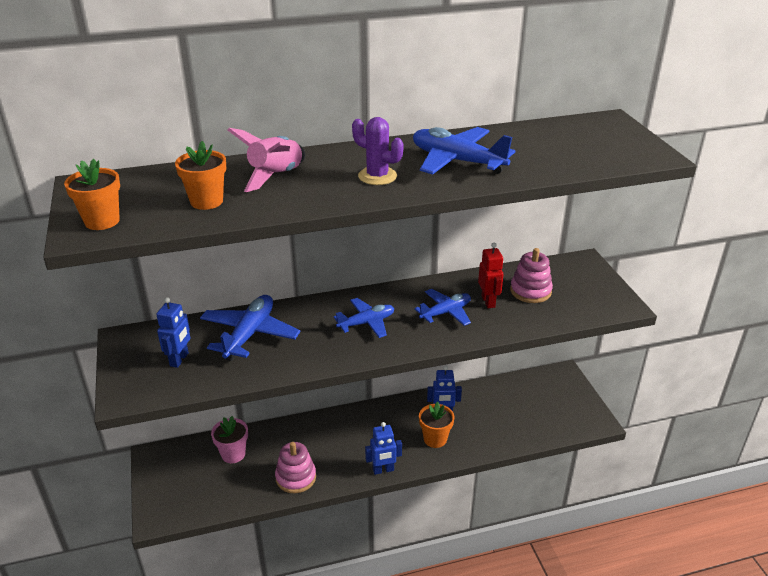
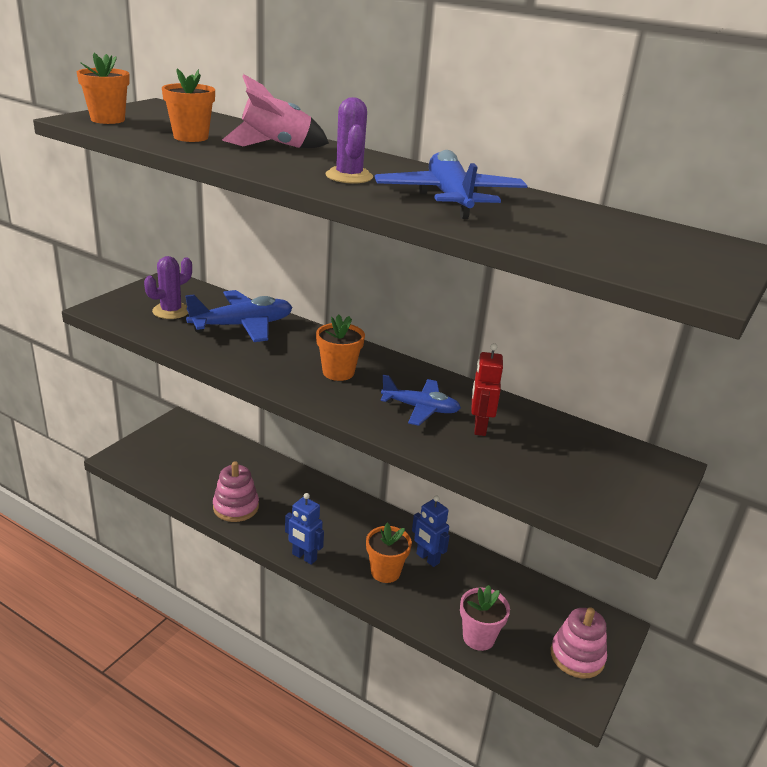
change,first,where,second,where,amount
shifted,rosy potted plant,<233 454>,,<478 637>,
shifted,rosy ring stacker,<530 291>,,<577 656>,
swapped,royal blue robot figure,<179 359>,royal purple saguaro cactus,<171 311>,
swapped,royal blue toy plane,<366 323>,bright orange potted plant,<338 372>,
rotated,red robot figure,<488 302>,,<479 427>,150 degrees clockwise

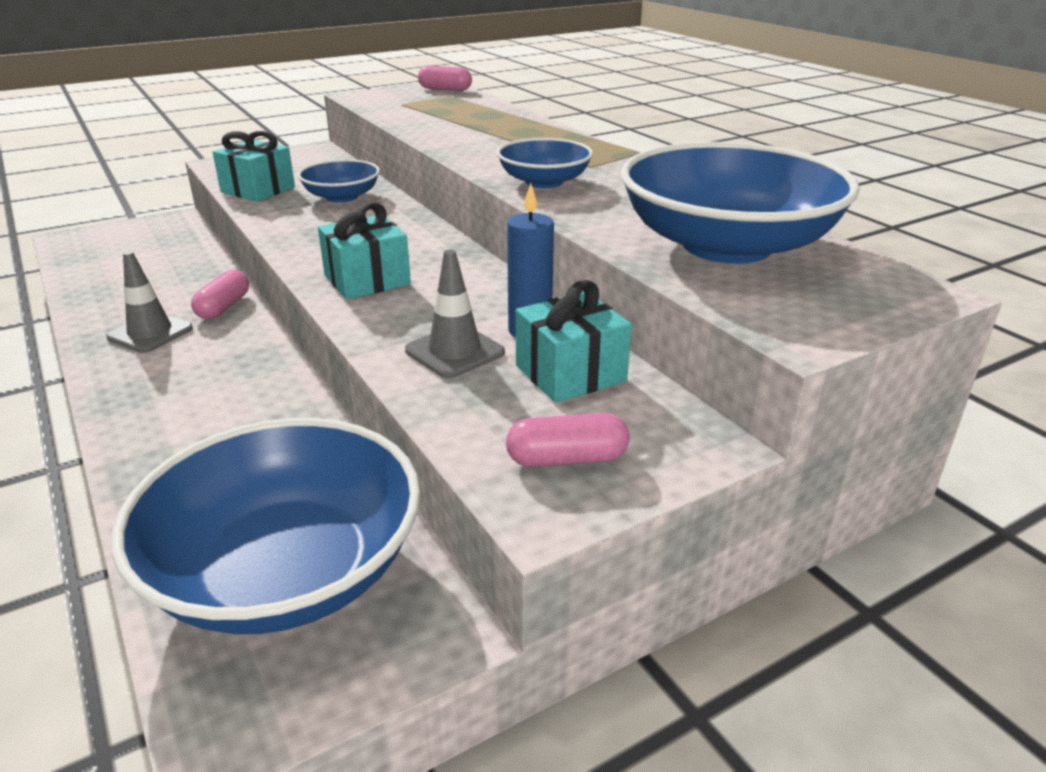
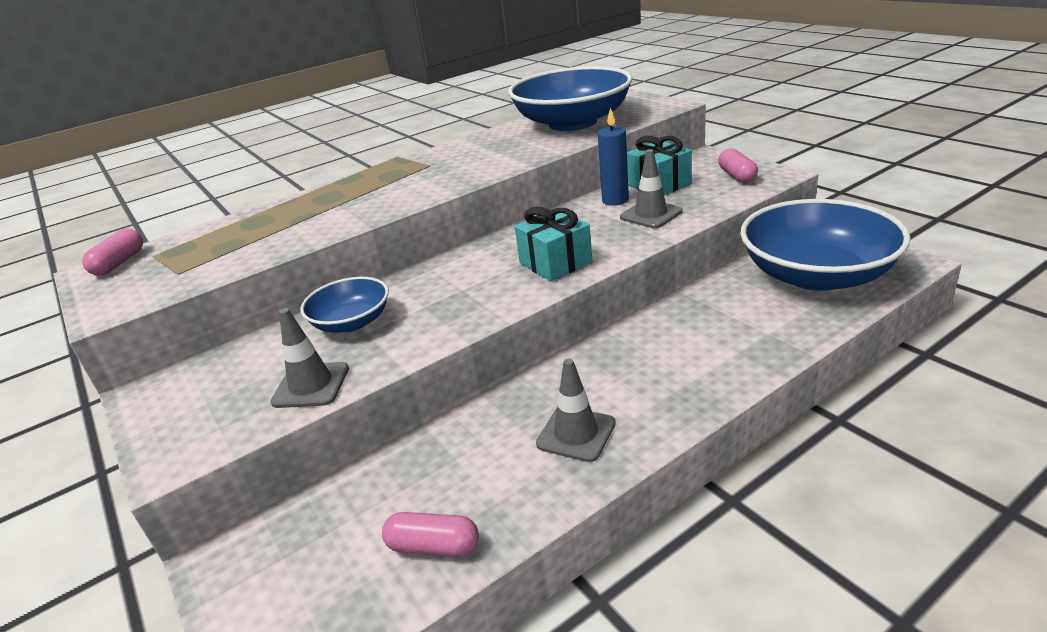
change,first,where,second,where,amount
gone,royal blue deep dish,<544 182>,,,
shifted,rosy pill shape,<223 307>,,<433 546>,
swapped,turquoise wrapped gift,<258 190>,grey safety cone,<311 385>,

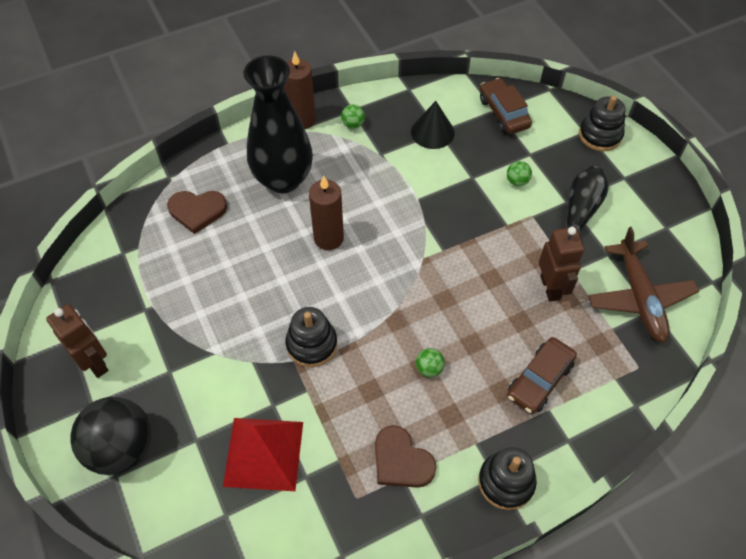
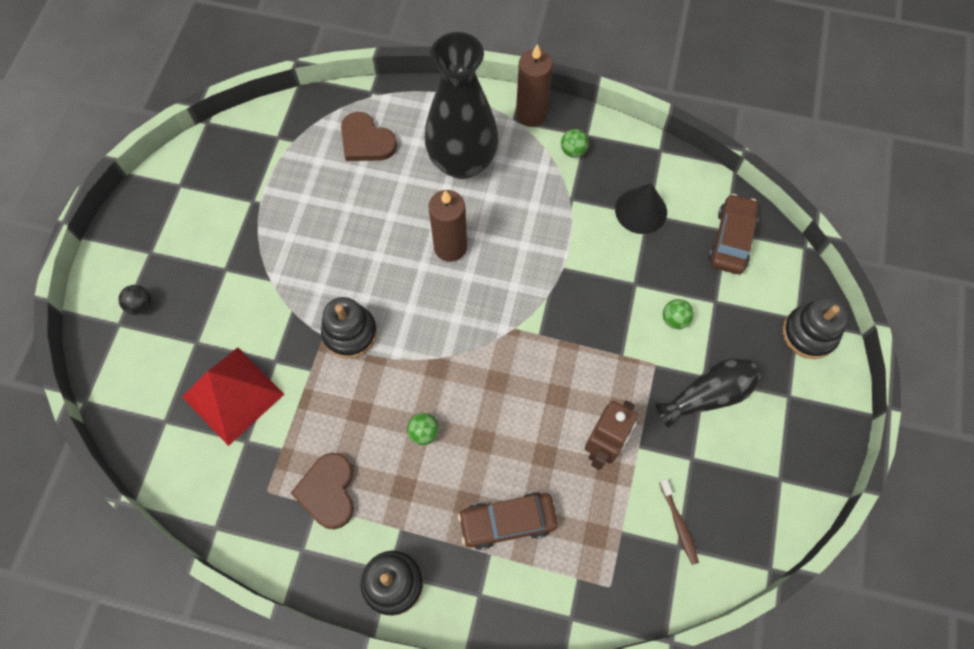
change,first,where,second,where,amount
gone,dark brown robot figure,<95 363>,,,
swapped,dark brown toy plane,<639 297>,dark brown toothbrush,<678 524>,
scaled,jet-black play ball,<122 448>,,<141 305>,x0.41

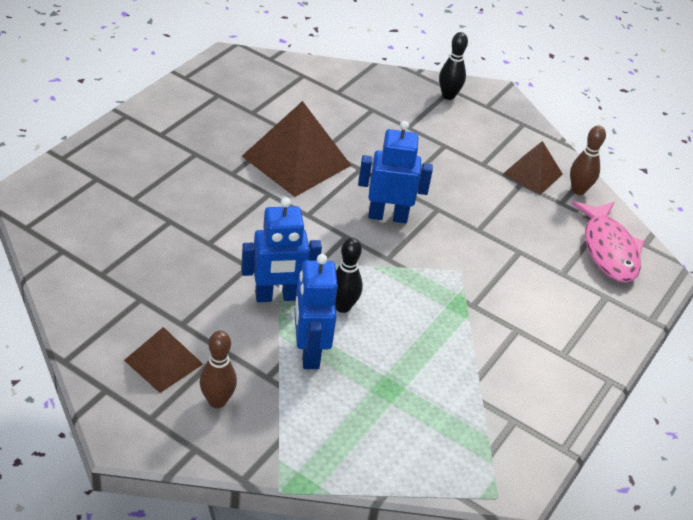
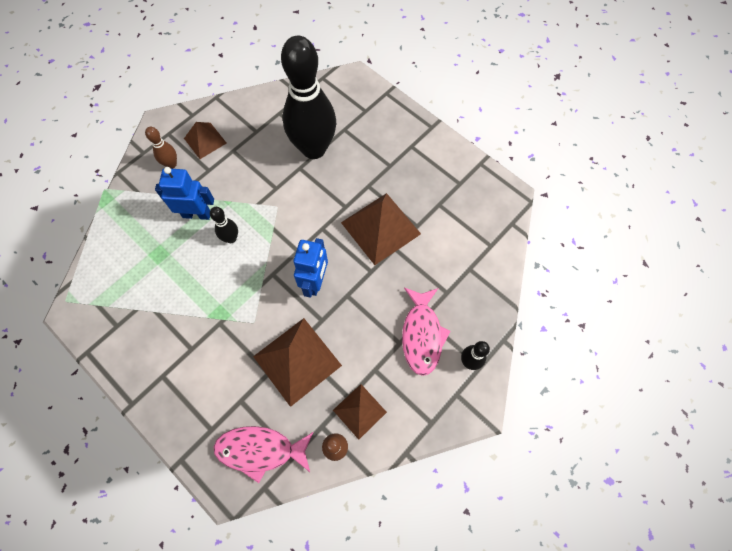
change,first,where,second,where,amount
gone,royal blue robot figure,<277 296>,,,
new,,,dark brown pyramid shape,<297 361>,
new,,,jet-black bowling pin,<314 149>,
new,,,rosy toy fish,<422 335>,

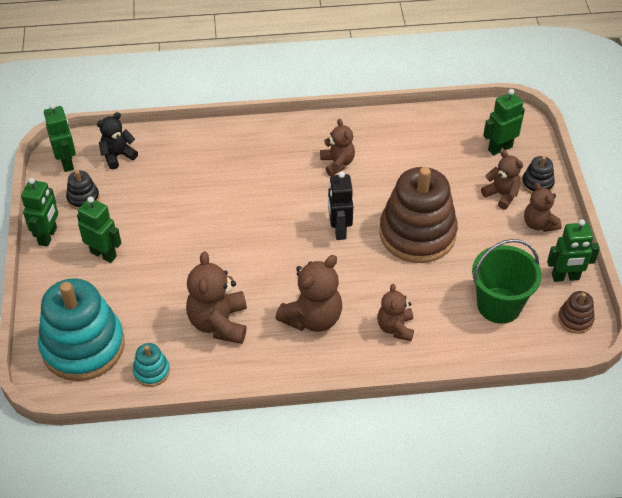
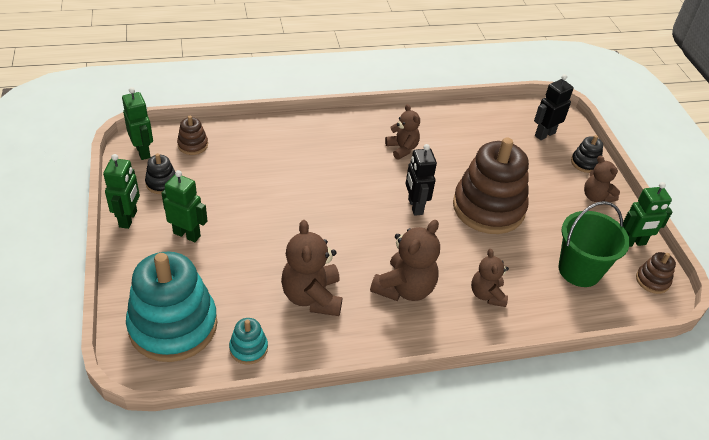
change,first,where,second,where,amount
gone,dark brown teddy,<501 195>,,,
swapped,jet-black teddy,<118 156>,dark brown ring stacker,<193 145>,
repainted,emerald robot figure,<500 148>,jet-black robot figure,<544 134>,

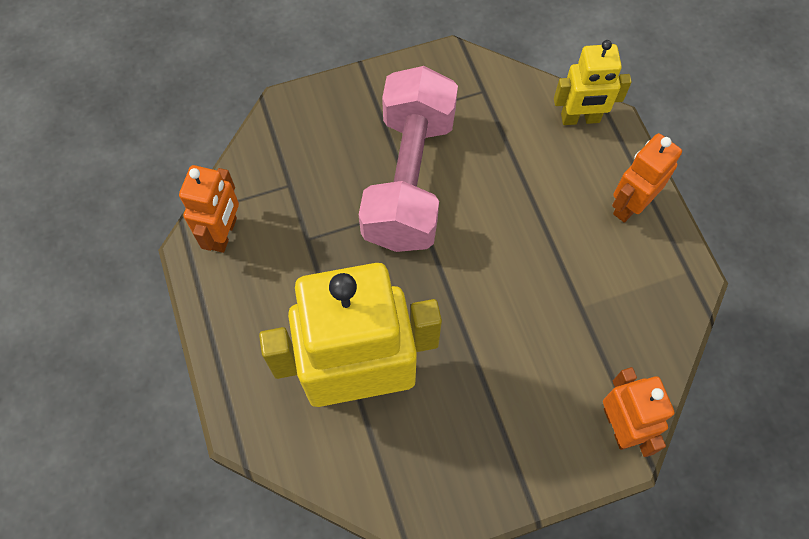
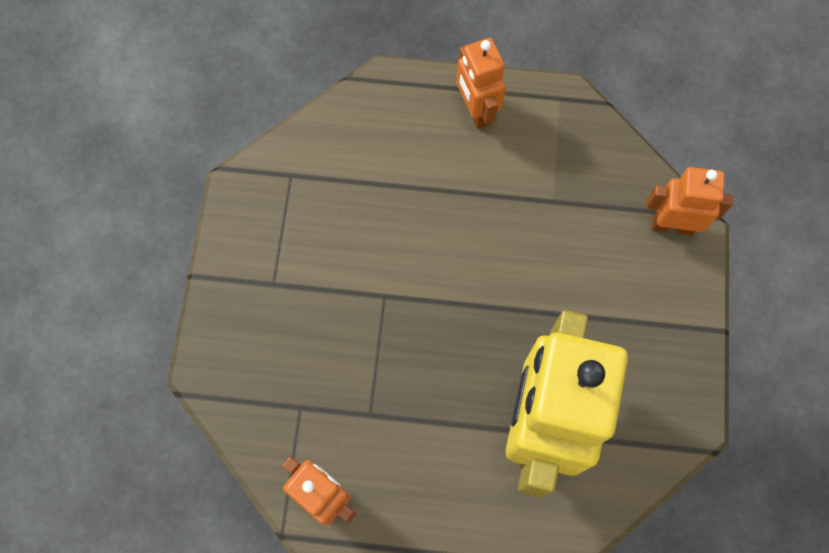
change,first,where,second,where,amount
gone,rosy free weight,<409 179>,,,
gone,bright yellow robot figure,<580 119>,,,

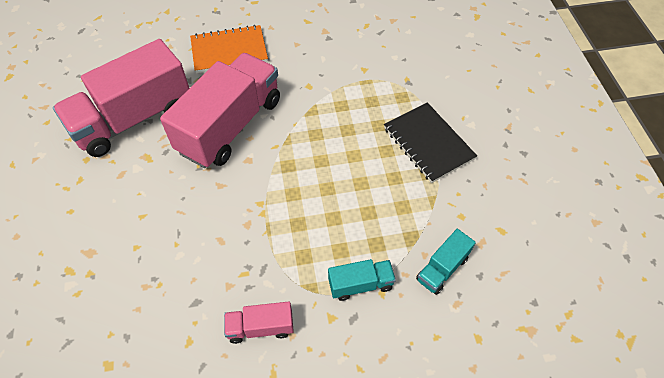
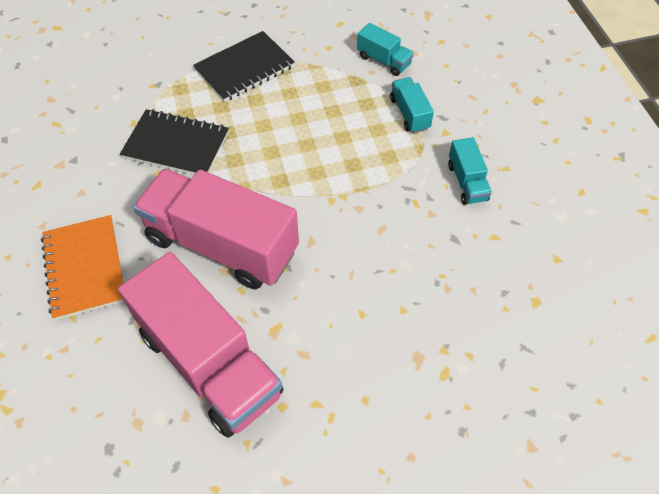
change,first,where,second,where,amount
new,,,jet-black notepad,<176 145>,
repainted,rosy toy truck,<260 327>,turquoise toy truck,<467 182>,

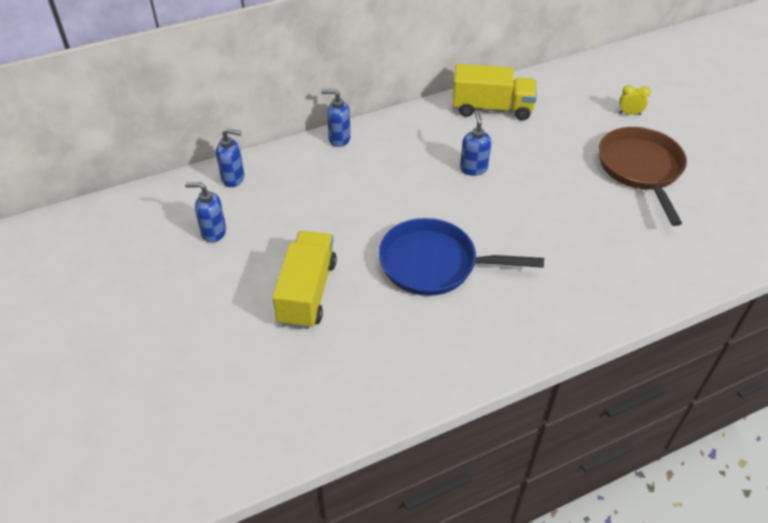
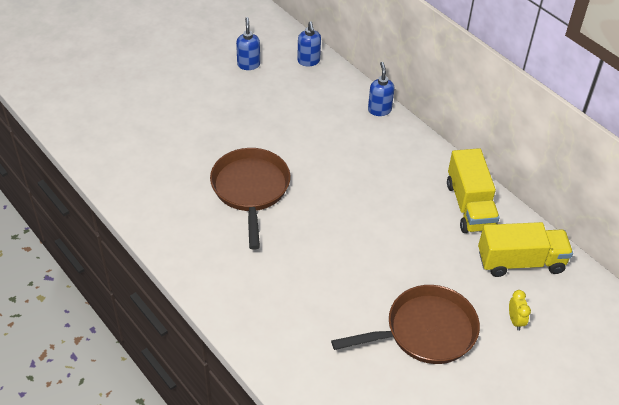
change,first,where,second,where,amount
gone,royal blue soap dispenser,<473 168>,,,
shifted,bright yellow toy truck,<307 292>,,<520 262>,
repainted,royal blue skillet,<434 264>,dark brown skillet,<250 190>,

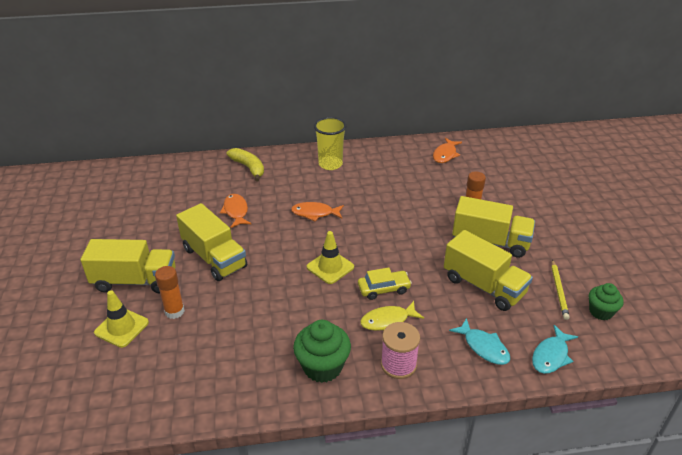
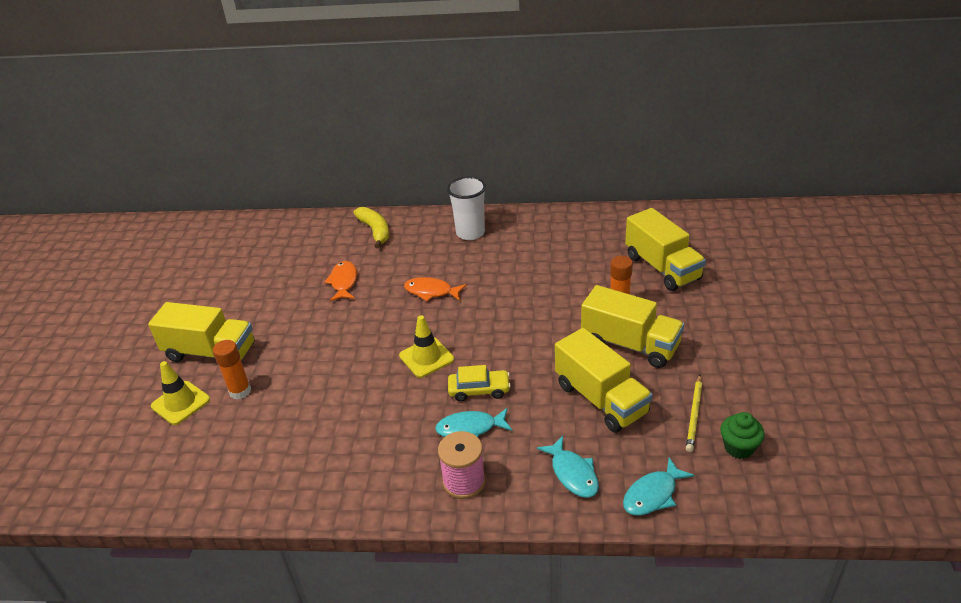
change,first,where,second,where,amount
gone,emerald cupcake,<322 367>,,,
gone,bright orange toy fish,<445 155>,,,
shifted,bright yellow toy truck,<214 258>,,<662 268>,
repainted,bright yellow beaker,<330 164>,snow-white beaker,<470 233>,
repainted,bright yellow toy fish,<388 321>,turquoise toy fish,<470 428>,

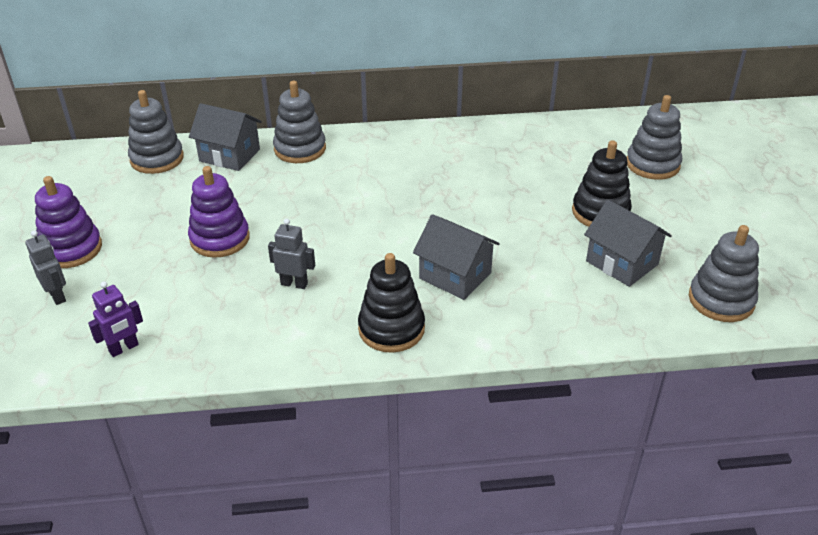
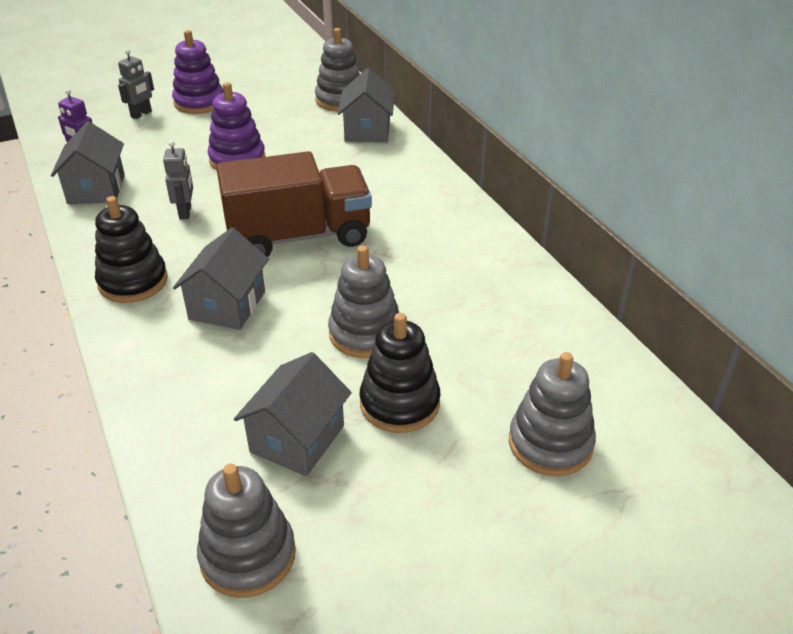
change,first,where,second,where,amount
new,,,grey toy house,<96 189>,
new,,,dark brown toy truck,<299 236>,
shifted,grey ring stacker,<300 149>,,<365 333>,

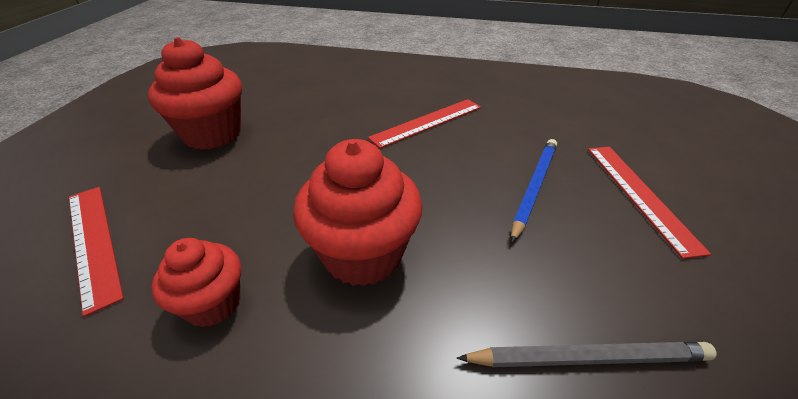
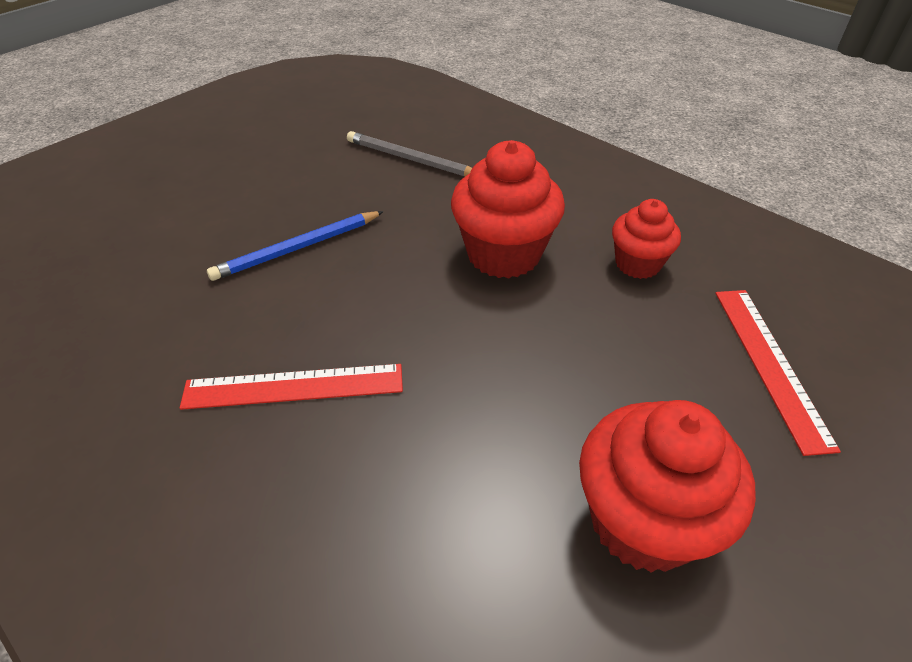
change,first,where,second,where,amount
gone,red measuring stick,<639 194>,,,

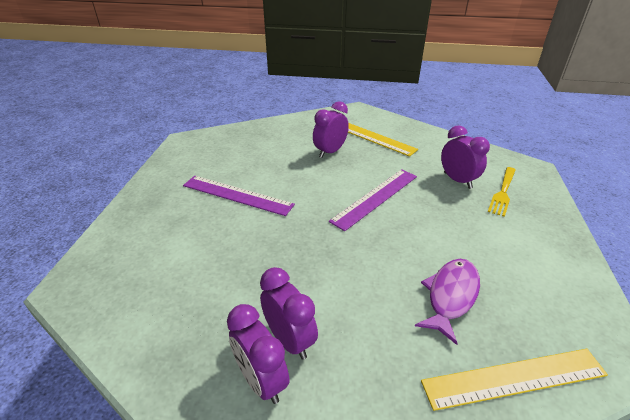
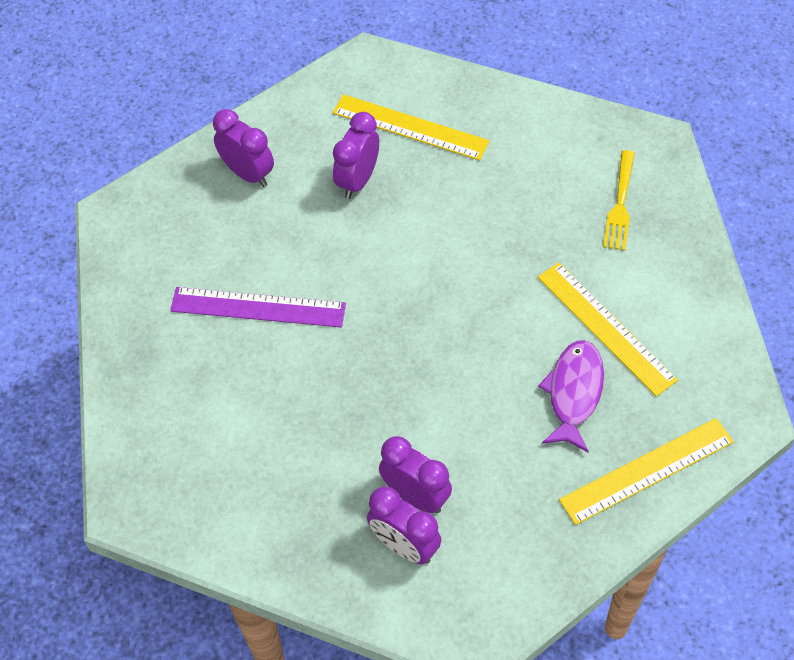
change,first,where,second,where,amount
gone,royal purple measuring stick,<375 198>,,,
new,,,bright yellow measuring stick,<606 327>,
shifted,royal purple bedside clock,<457 180>,,<248 174>,

